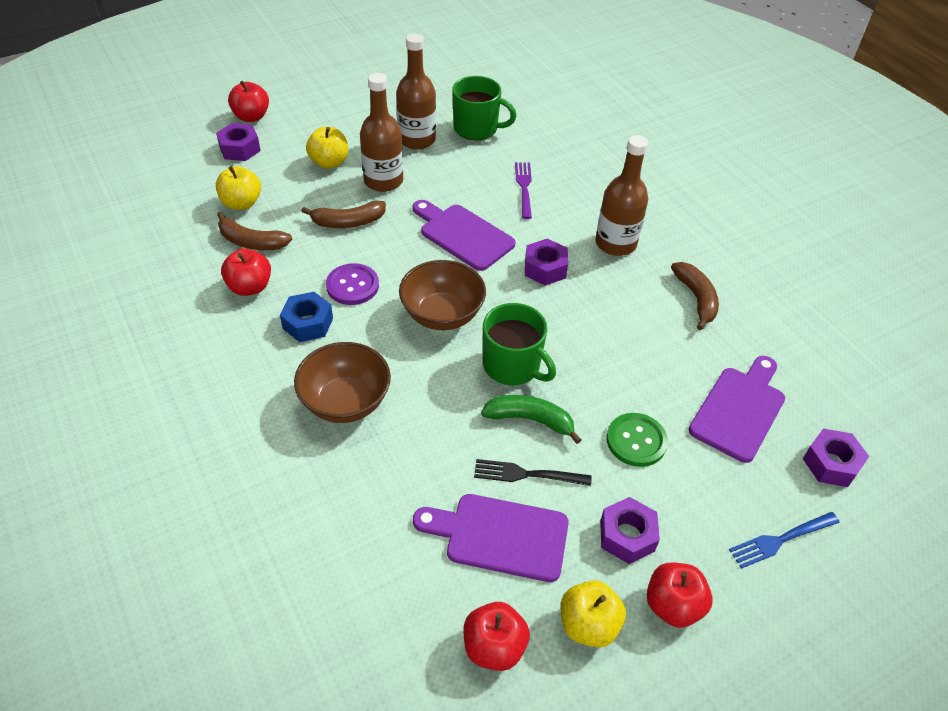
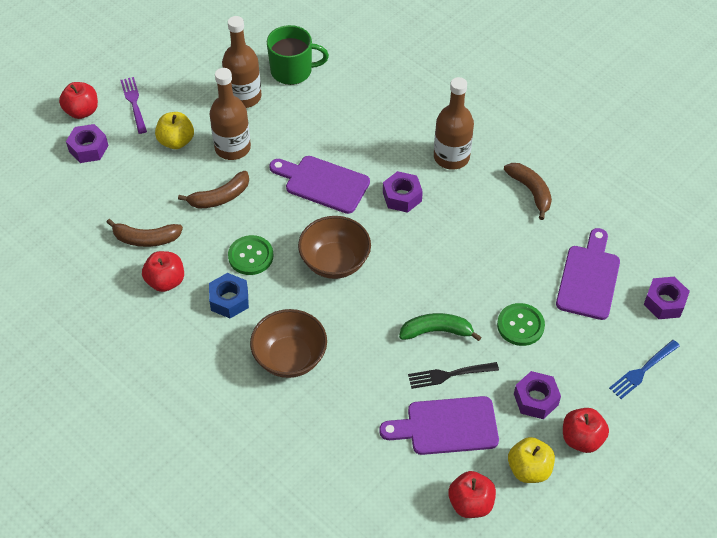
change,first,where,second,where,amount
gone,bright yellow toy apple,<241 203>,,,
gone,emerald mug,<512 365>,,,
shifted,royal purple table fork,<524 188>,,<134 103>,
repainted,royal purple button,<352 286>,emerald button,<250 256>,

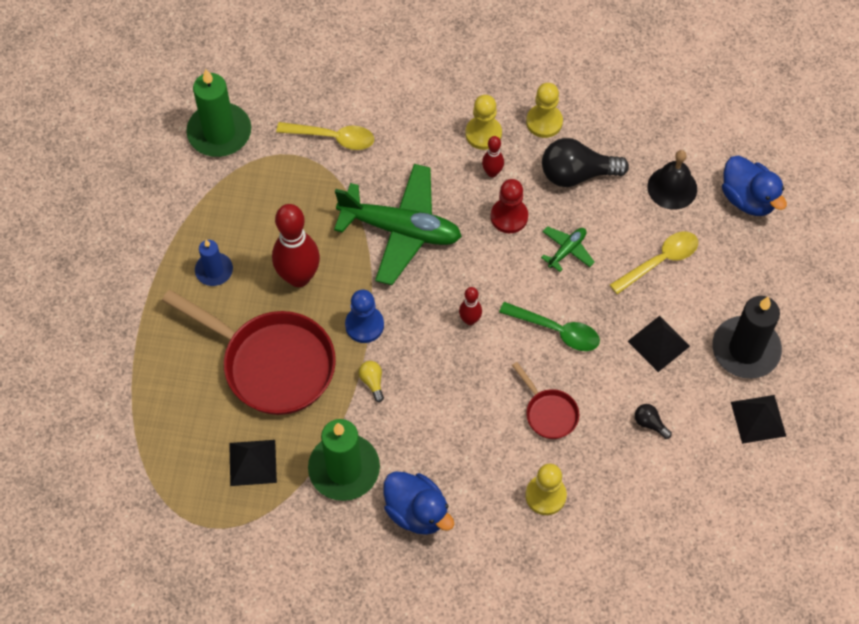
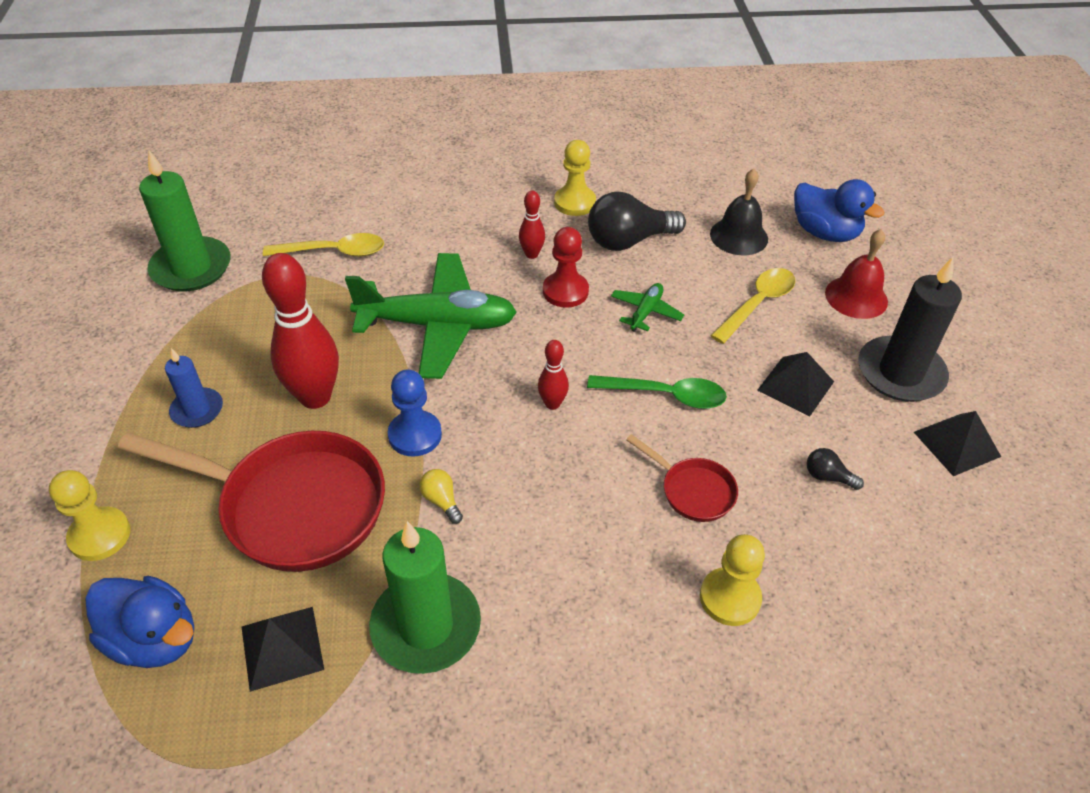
change,first,where,second,where,amount
new,,,red school bell,<856 297>,
shifted,royal blue rubber duck,<417 512>,,<155 639>,
shifted,bright yellow pawn,<483 134>,,<100 535>,

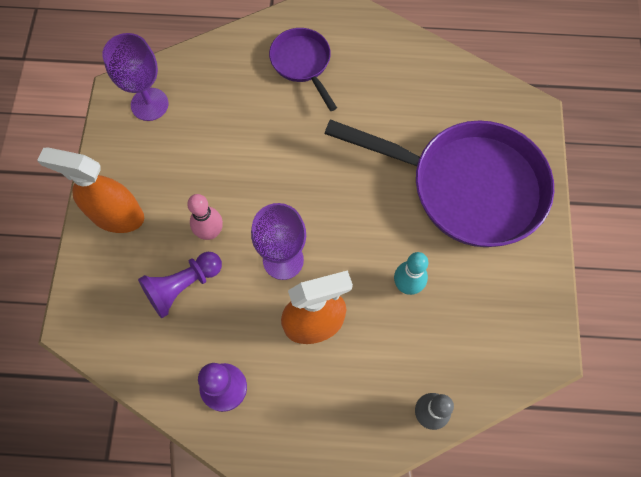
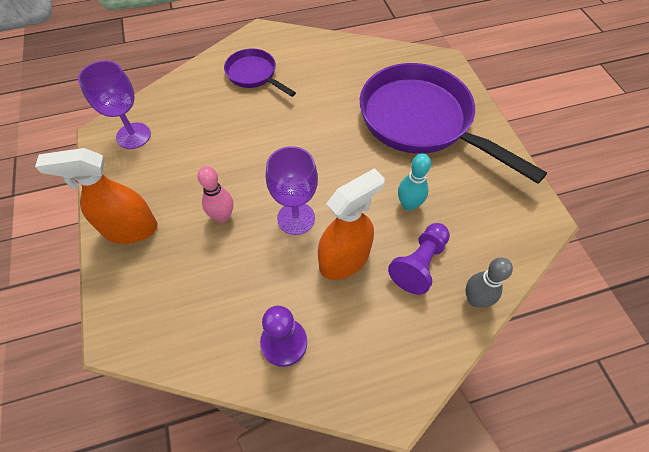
change,first,where,second,where,amount
shifted,royal purple pawn,<182 286>,,<419 264>,
rotated,royal purple skillet,<467 187>,,<421 121>,135 degrees counterclockwise

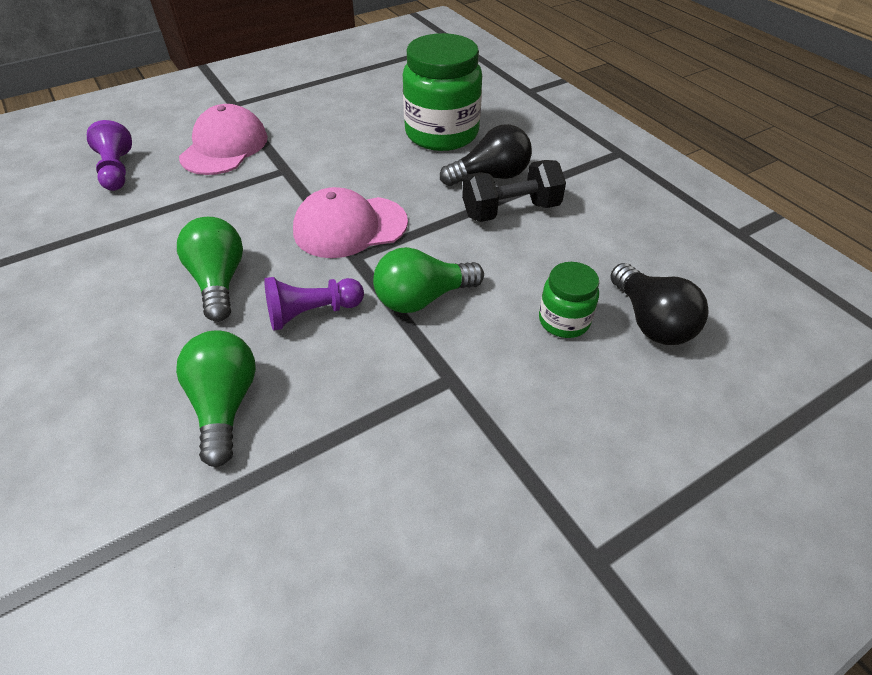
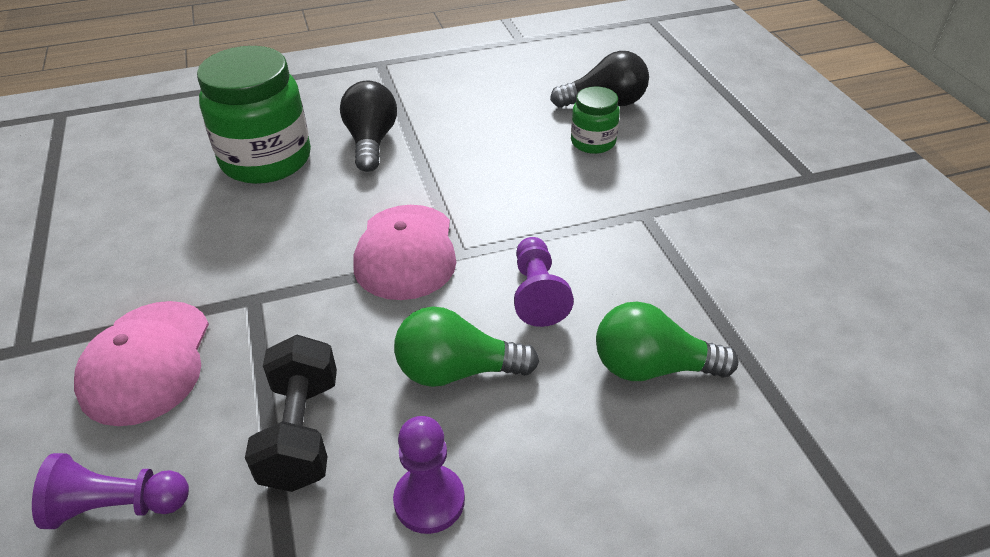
change,first,where,second,where,amount
gone,emerald lightbulb,<422 298>,,,
new,,,royal purple pawn,<429 500>,
shifted,jet-black free weight,<510 210>,,<301 432>,
rotated,rosy baseball cap,<224 147>,,<146 362>,120 degrees counterclockwise

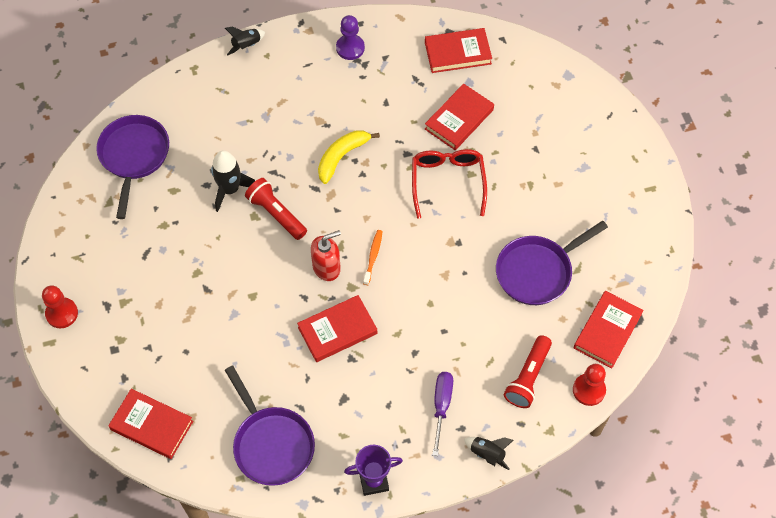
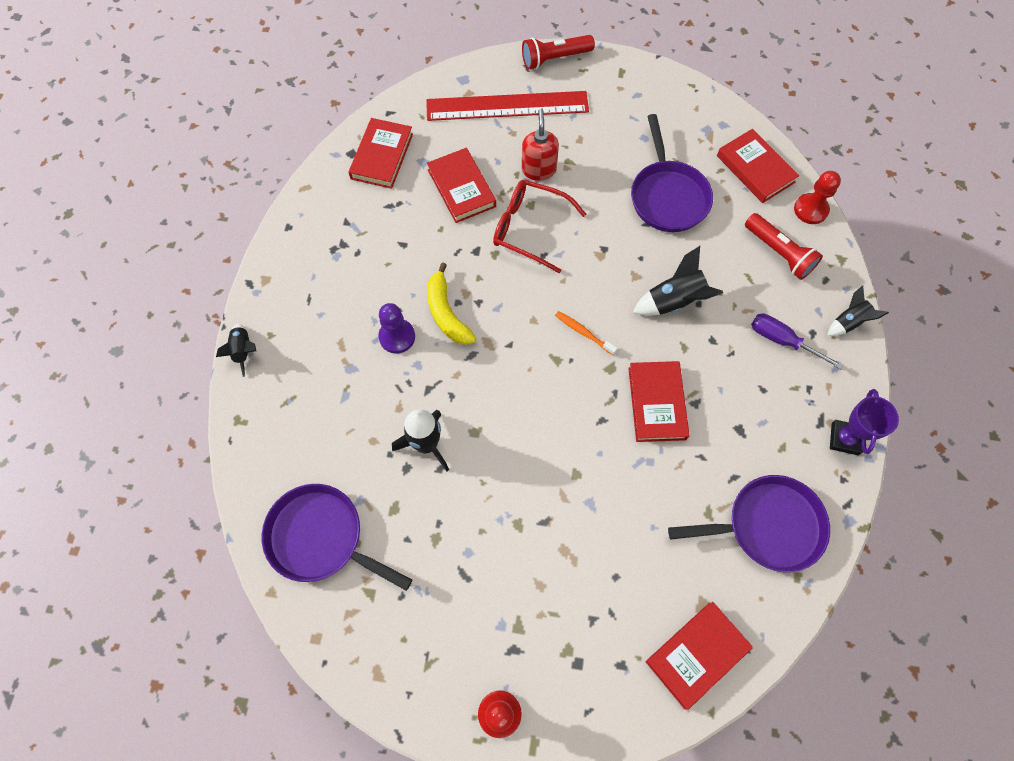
change,first,where,second,where,amount
new,,,red measuring stick,<507 106>,
new,,,jet-black rocket,<674 301>,
shifted,red pocket torch,<276 214>,,<555 59>,
shifted,red soap dispenser,<326 267>,,<538 169>,
shifted,royal purple pawn,<350 48>,,<397 337>,

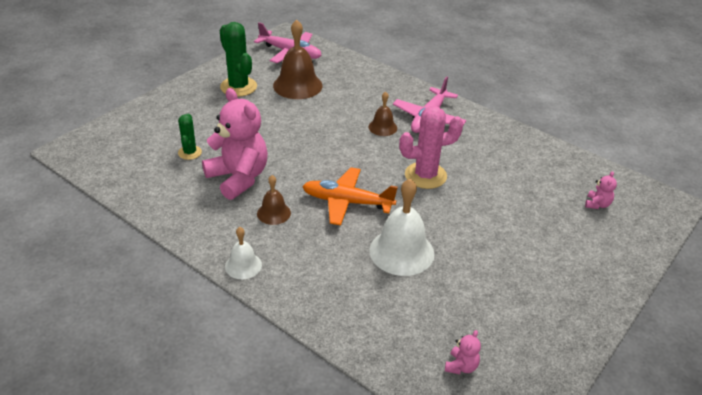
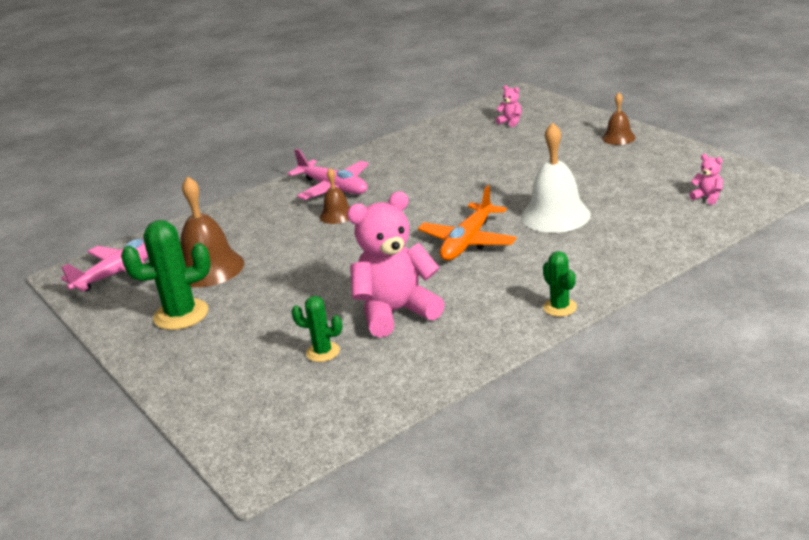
change,first,where,second,where,amount
gone,rosy saguaro cactus,<425 175>,,,
shifted,dark brown school bell,<273 213>,,<618 137>,
swapped,snow-white school bell,<243 265>,emerald saguaro cactus,<560 307>,

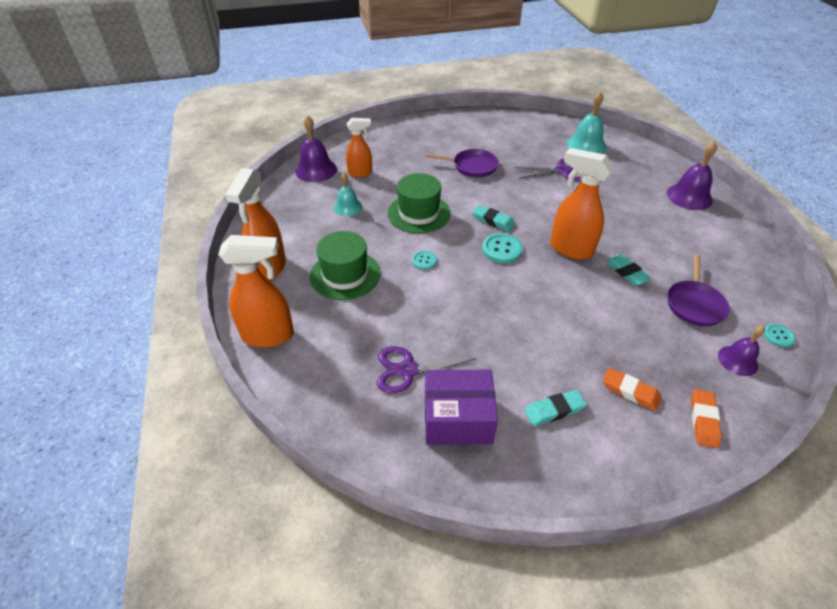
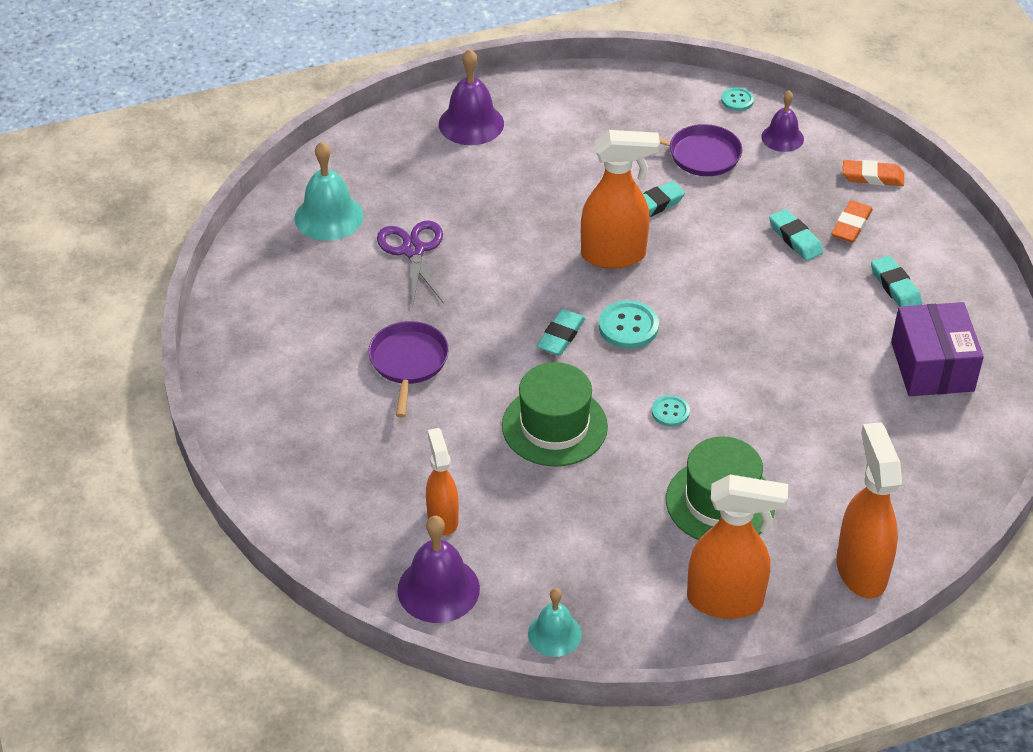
change,first,where,second,where,amount
gone,royal purple pair of scissors,<408 370>,,,
new,,,turquoise gum eraser,<795 238>,
shifted,turquoise school bell,<348 207>,,<554 634>,
rotated,bright orange spray bottle,<570 249>,,<614 255>,120 degrees counterclockwise

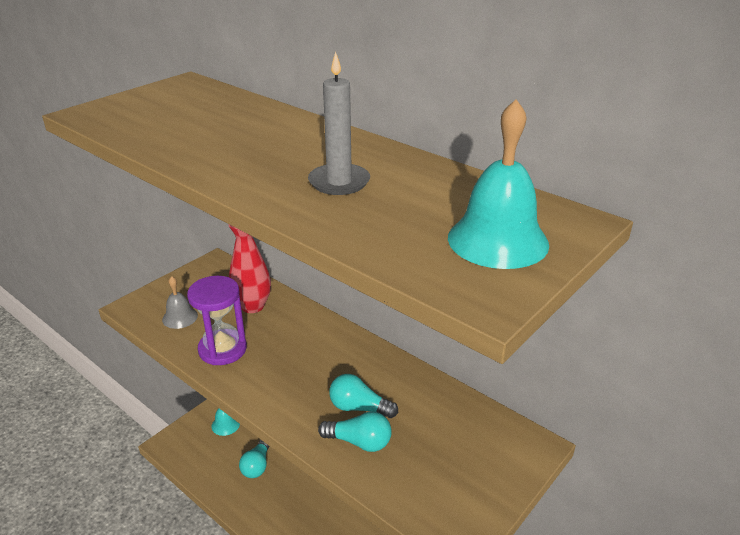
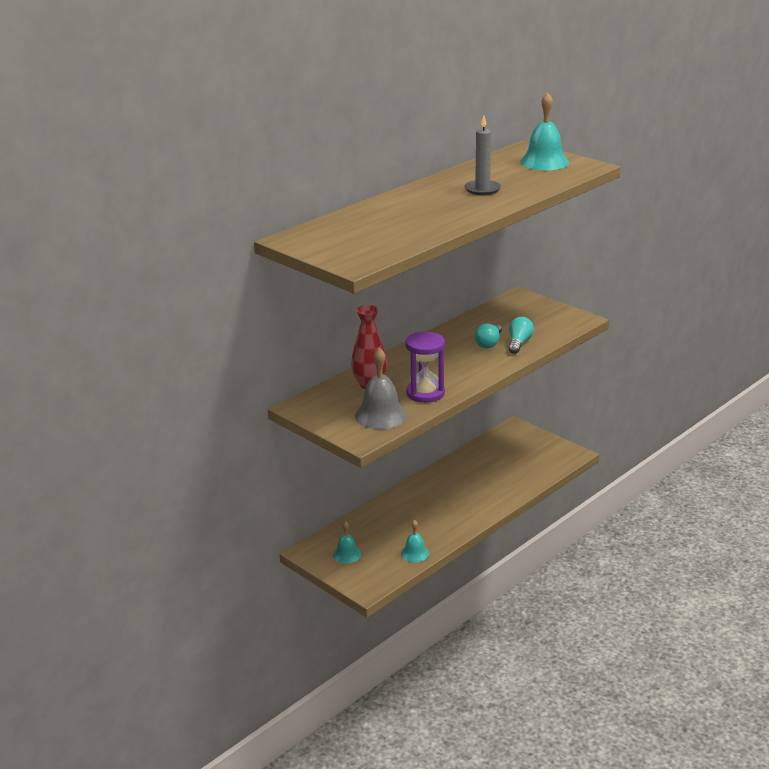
change,first,where,second,where,amount
gone,turquoise lightbulb,<257 465>,,,
new,,,turquoise school bell,<415 553>,
scaled,grey school bell,<180 317>,,<380 415>,x1.71

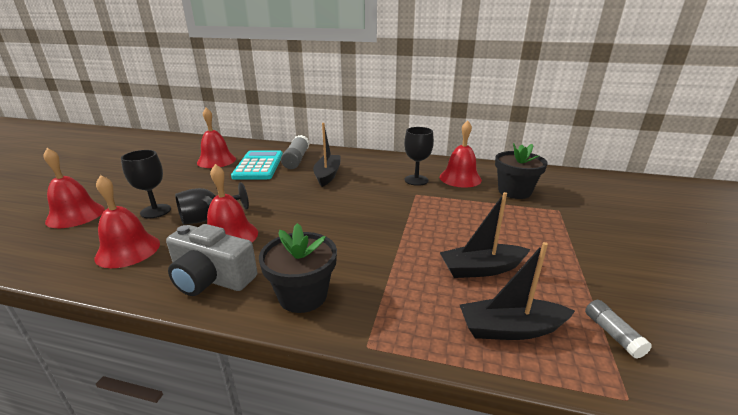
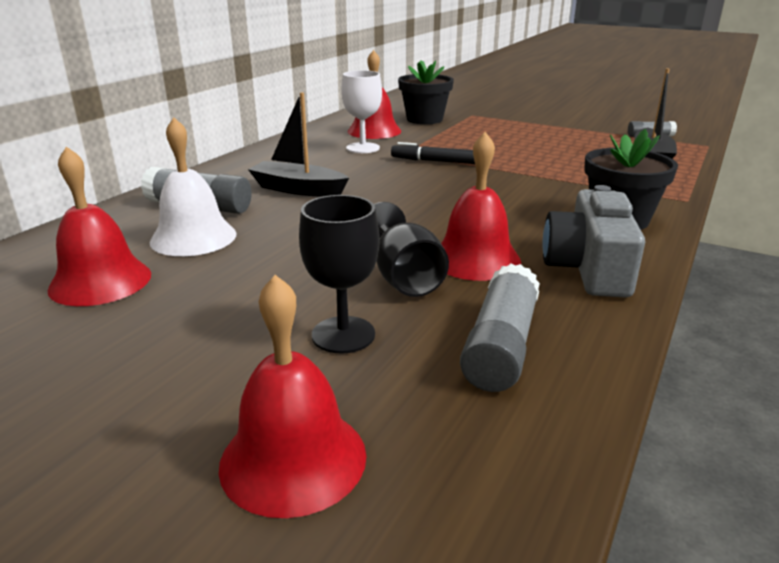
change,first,where,second,where,amount
gone,jet-black sailboat,<481 269>,,,
new,,,jet-black marker pen,<435 161>,
swapped,red school bell,<128 250>,grey glue stick,<500 346>,
swapped,turquoise pocket calculator,<259 166>,snow-white school bell,<193 237>,
repainted,jet-black goblet,<416 180>,snow-white goblet,<363 148>,
rotated,grey photo camera,<211 278>,,<588 268>,150 degrees clockwise

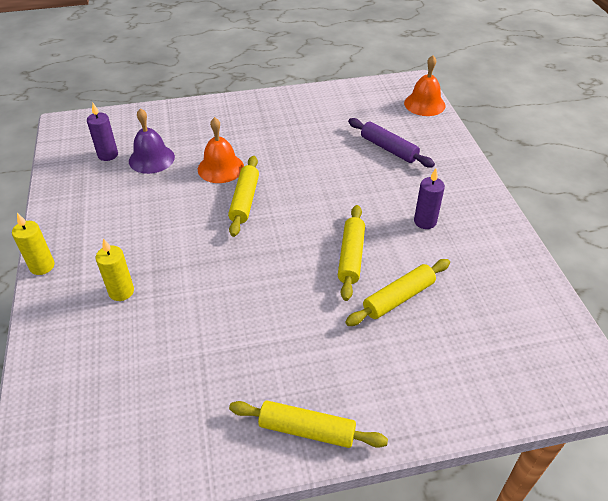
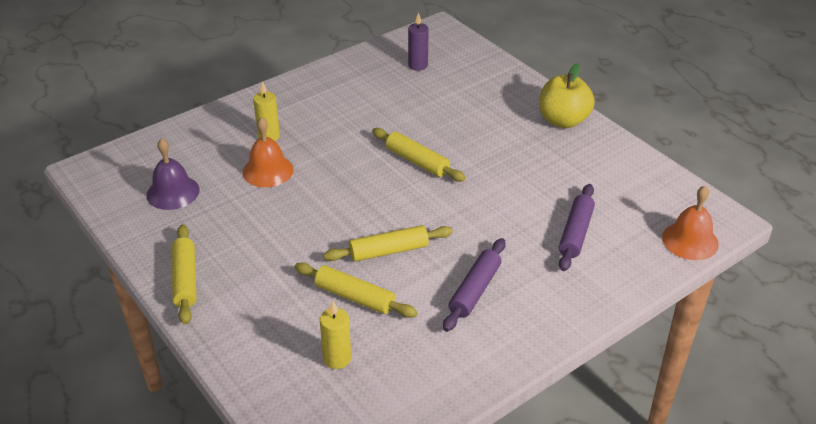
change,first,where,second,where,amount
new,,,bright yellow toy apple,<563 120>,
shifted,bright yellow candle,<42 266>,,<337 358>,
shifted,royal purple school bell,<151 159>,,<173 192>,
shifted,bright orange school bell,<220 168>,,<268 170>,
swapped,royal purple candle,<425 221>,royal purple dough roller,<475 290>,
rotated,bright yellow dough roller,<245 200>,,<417 161>,60 degrees clockwise

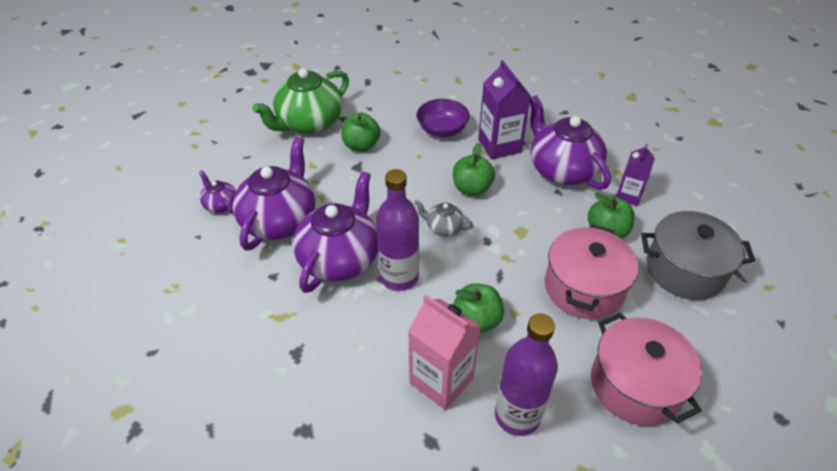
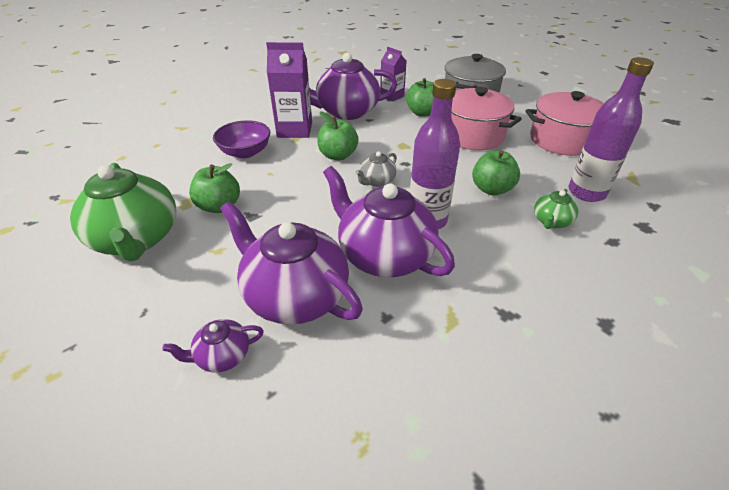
change,first,where,second,where,amount
swapped,rosy milk carton,<441 380>,emerald china teapot,<551 221>,

